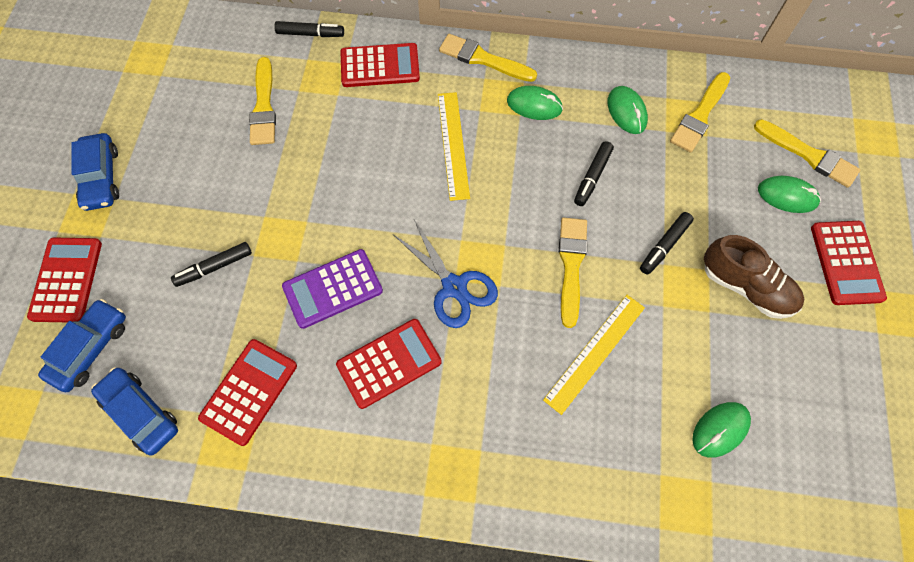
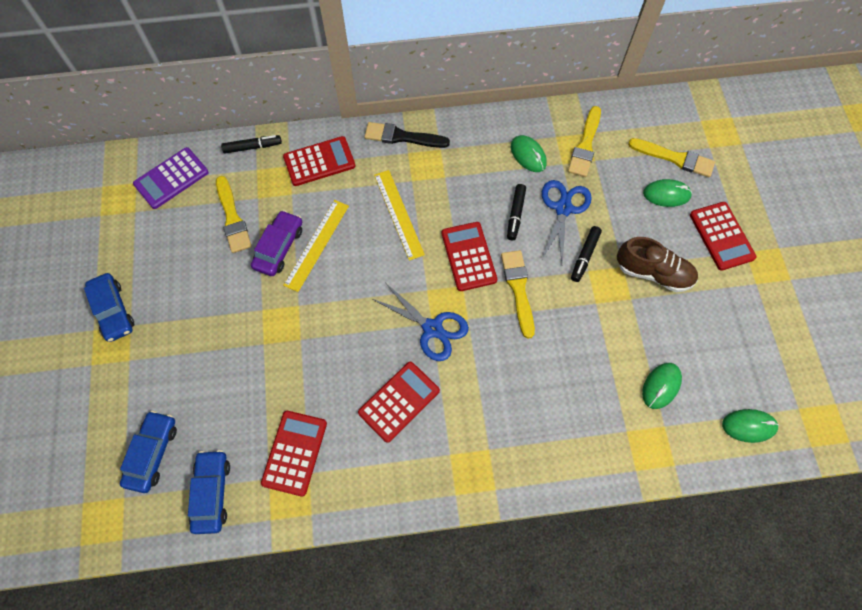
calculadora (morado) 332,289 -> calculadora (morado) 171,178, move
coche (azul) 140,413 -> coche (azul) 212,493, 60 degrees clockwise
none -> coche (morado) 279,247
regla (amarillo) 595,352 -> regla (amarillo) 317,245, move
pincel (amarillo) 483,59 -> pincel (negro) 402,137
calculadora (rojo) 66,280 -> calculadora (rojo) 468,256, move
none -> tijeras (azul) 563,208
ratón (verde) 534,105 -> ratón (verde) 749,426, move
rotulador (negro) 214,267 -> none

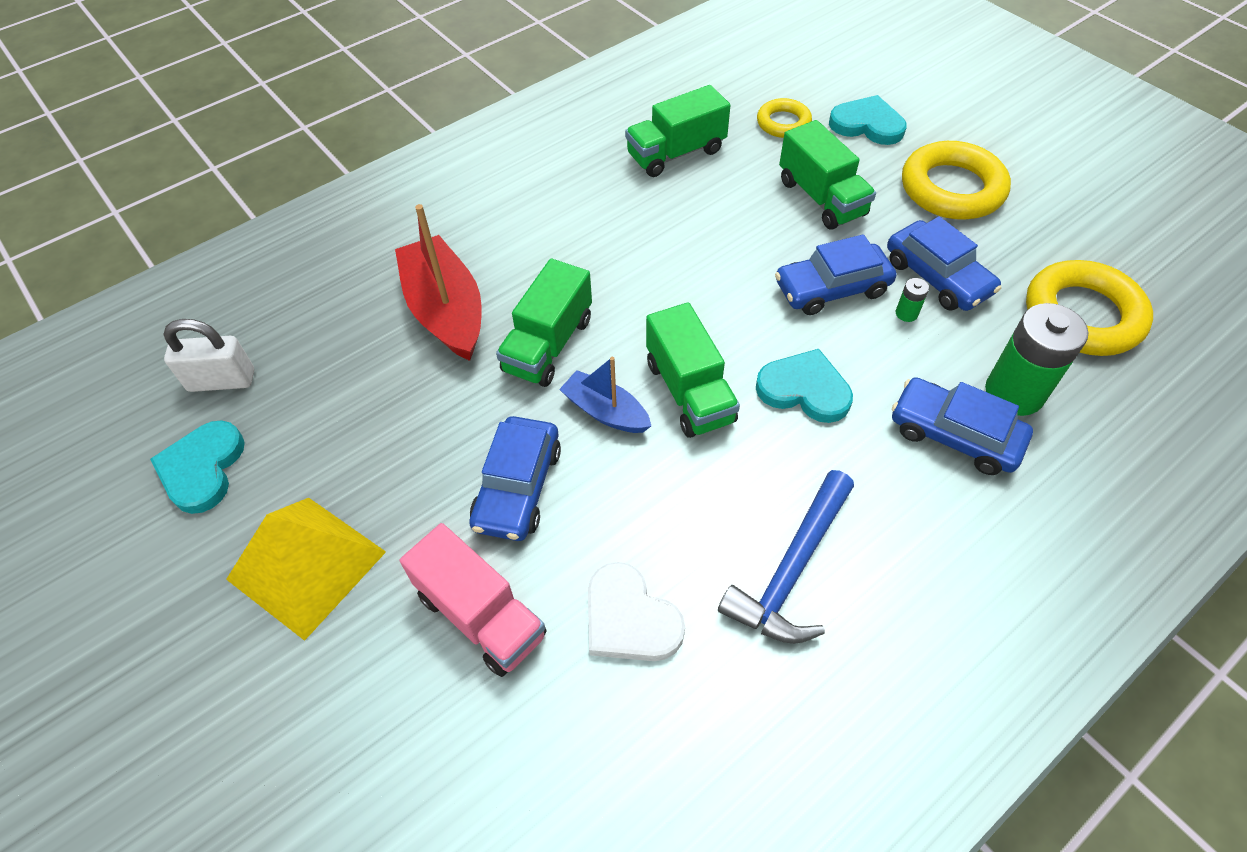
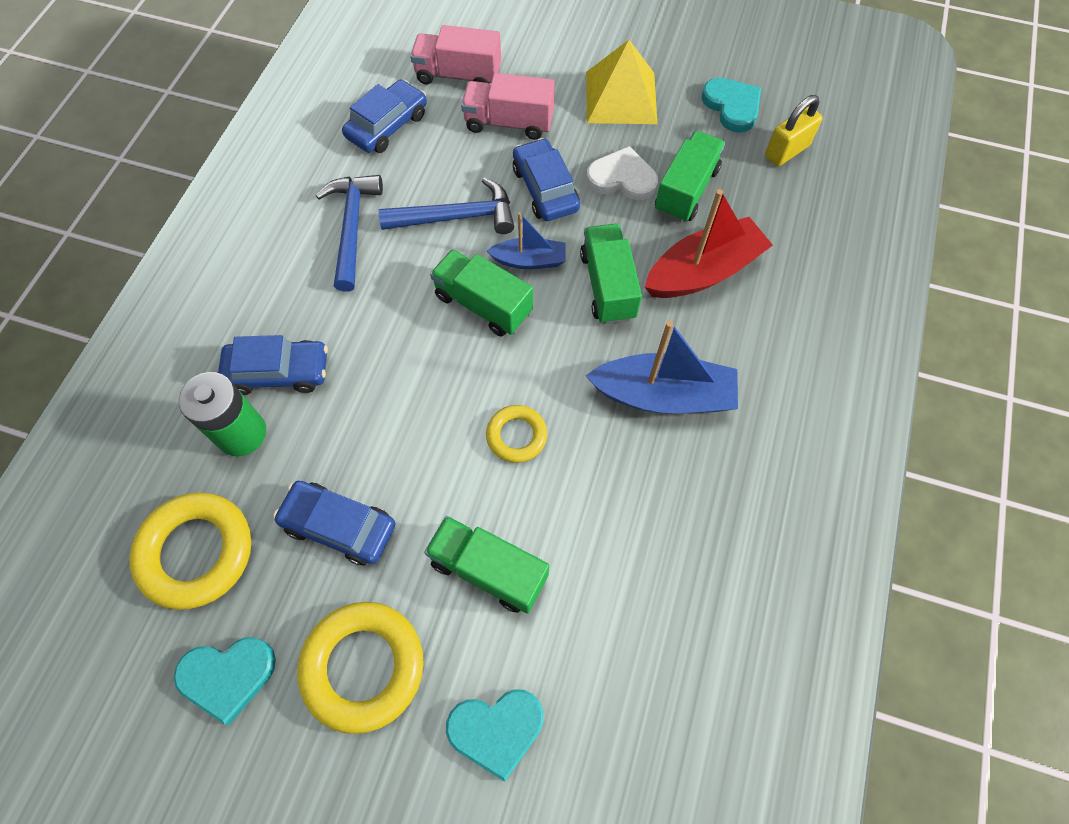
corazón (turquesa) 804,389 -> corazón (turquesa) 228,676, move
coche (azul) 832,288 -> coche (azul) 387,126, move
none -> martillo (azul) 457,217
none -> camión (rosa) 458,75
anillo (amarillo) 783,123 -> anillo (amarillo) 516,436, move
none -> barco (azul) 663,395
corazón (blanco) 629,618 -> corazón (blanco) 622,178, move
barco (rojo) 446,310 -> barco (rojo) 703,271, 60 degrees counterclockwise
camión (verde) 676,153 -> camión (verde) 686,191, move
candado (blanco) 222,380 -> candado (amarillo) 786,151
pila (verde) 906,313 -> none

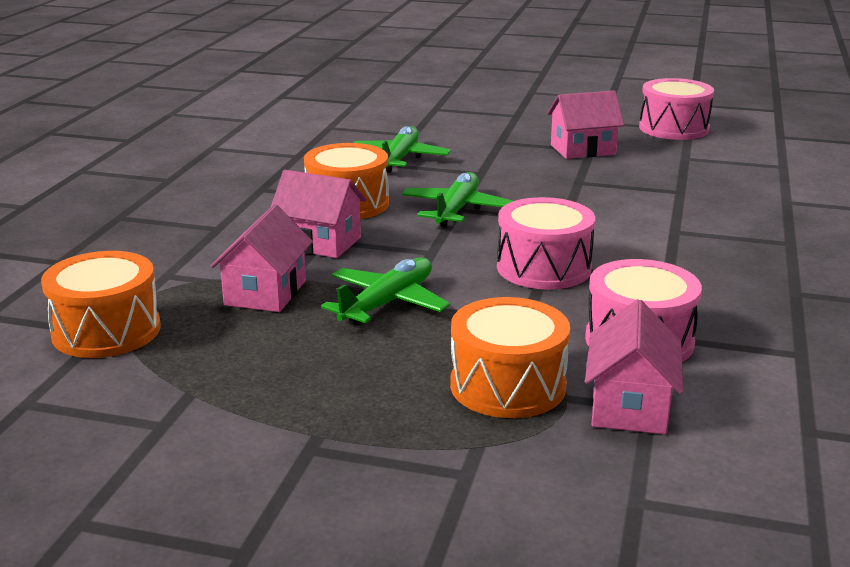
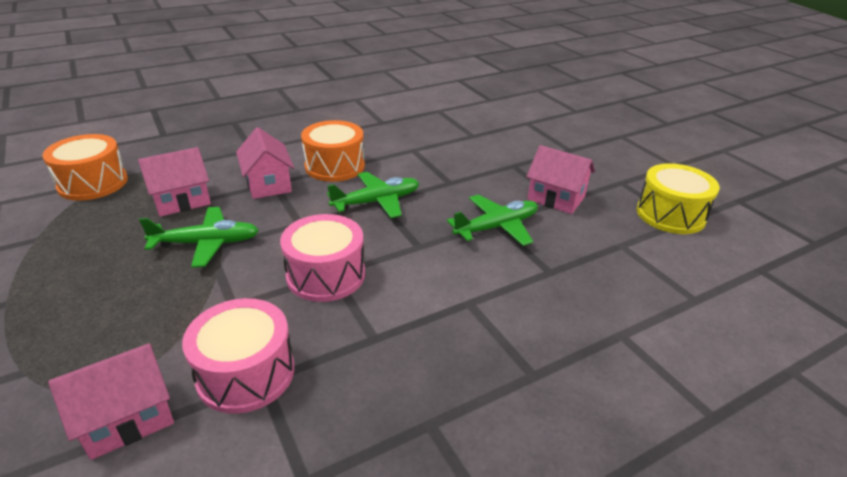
avión (verde) 400,159 -> avión (verde) 496,227, move
tambor (rosa) 673,128 -> tambor (amarillo) 670,214
tambor (naranja) 507,386 -> none

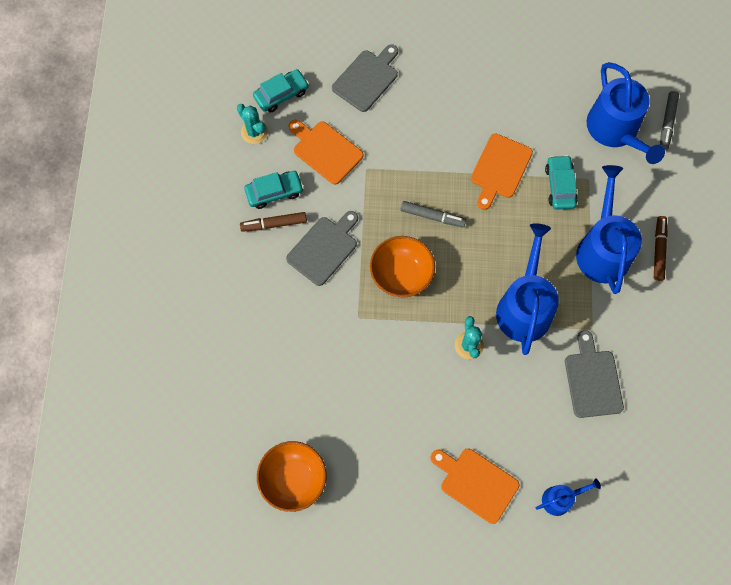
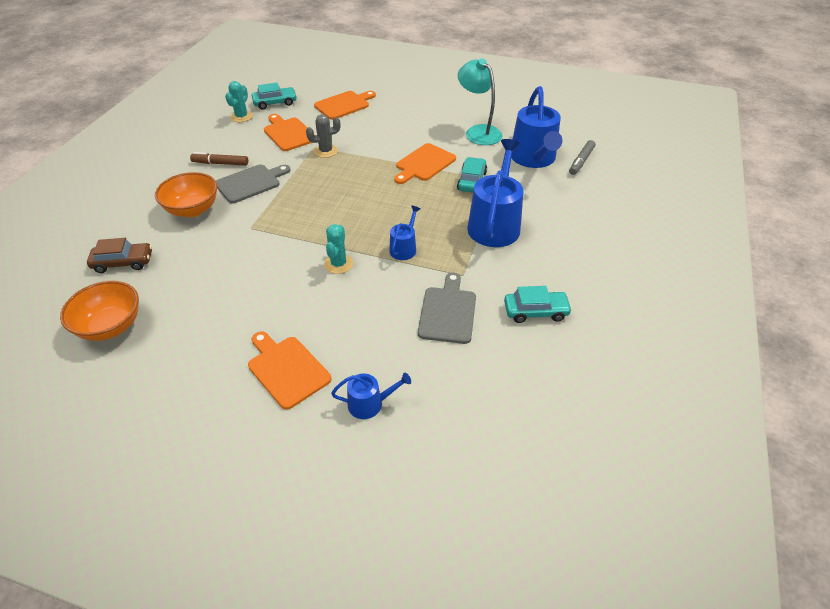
none -> coche (marrón) 123,262
cuenco (naranja) 401,274 -> cuenco (naranja) 193,209, move
cactus (turquesa) 254,132 -> cactus (turquesa) 241,117, 45 degrees clockwise
none -> cactus (gris) 326,151
tabla de cortar (gris) 367,78 -> tabla de cortar (naranja) 344,105
regadera (azul) 524,307 -> regadera (azul) 404,248, x0.49
none -> lámpara (turquesa) 478,132
coche (turquesa) 274,192 -> coche (turquesa) 535,311, move
rotulador (gris) 432,216 -> none
rotulador (marrón) 659,250 -> none

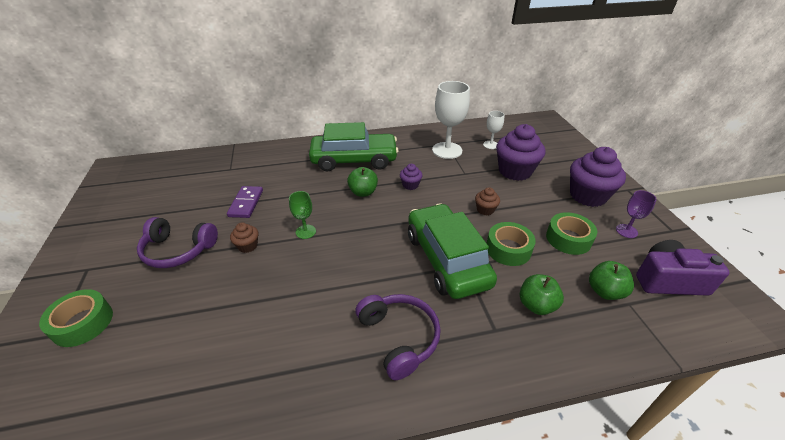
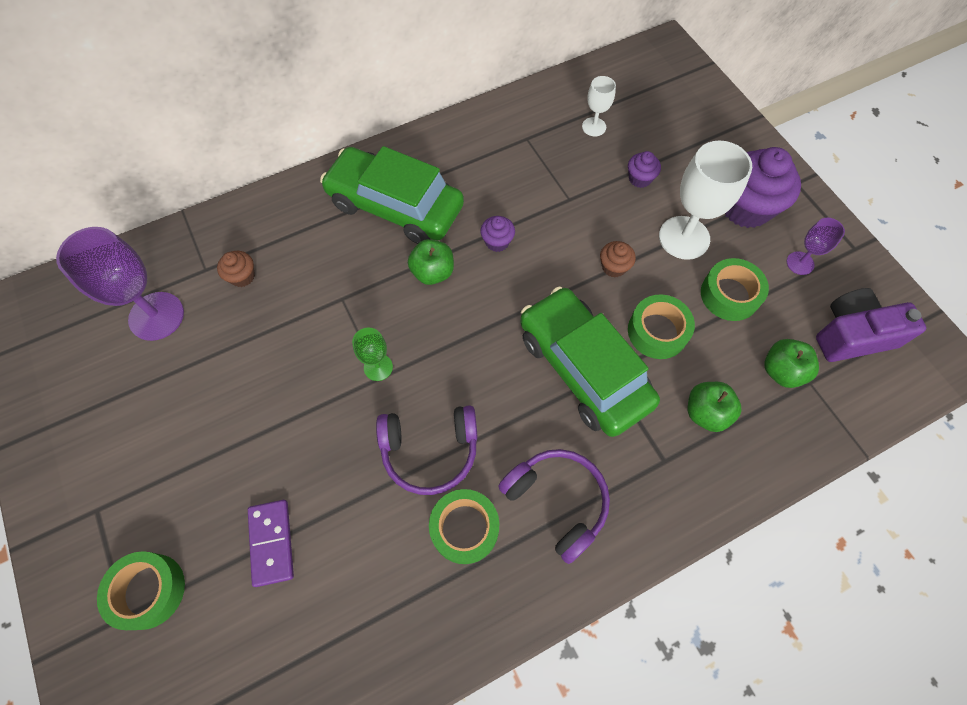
none -> copa (morado) 156,316
magdalena (marrón) 248,246 -> magdalena (marrón) 242,276, move
ficha de dominó (morado) 246,203 -> ficha de dominó (morado) 272,542, move
coche (verde) 354,160 -> coche (verde) 395,206, 135 degrees counterclockwise
auriculares (morado) 178,250 -> auriculares (morado) 430,451, move
none -> cinta adhesiva (verde) 464,528
magdalena (morado) 515,171 -> magdalena (morado) 640,178, x0.47
copa (blanco) 447,150 -> copa (blanco) 684,238, move

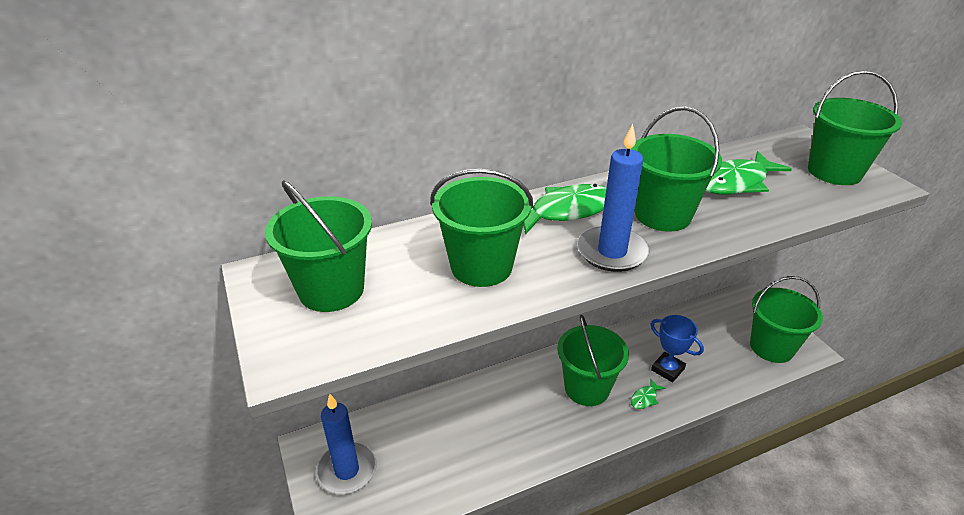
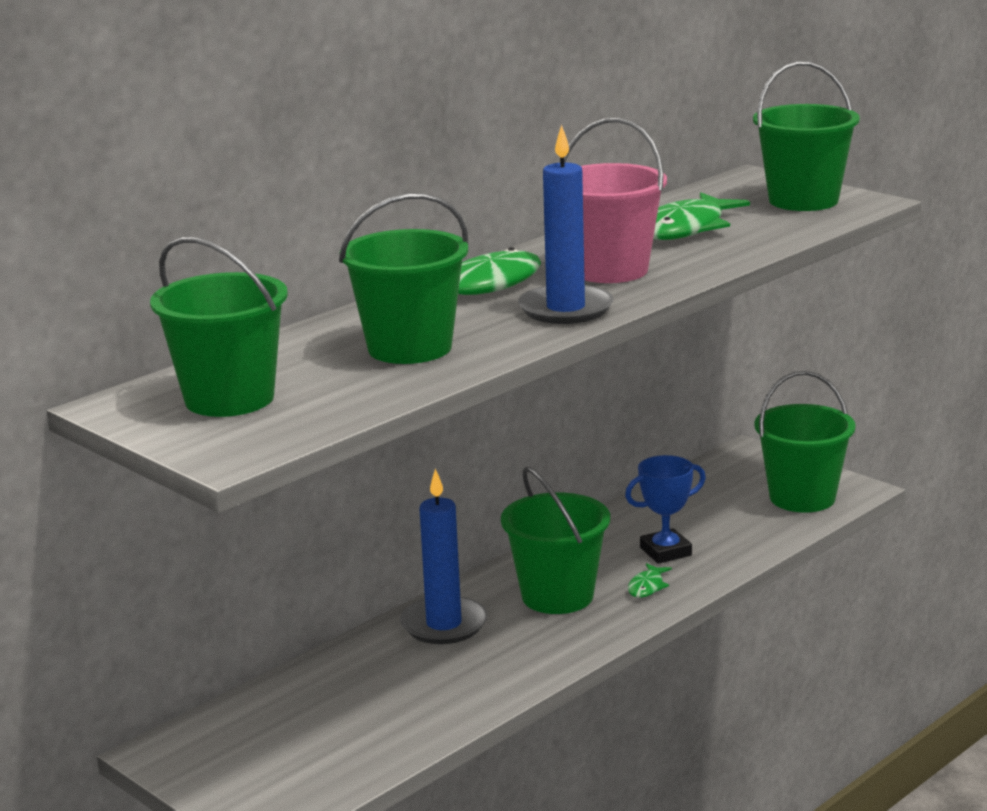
vela (azul) 347,470 -> vela (azul) 444,625, move
balde (verde) 663,215 -> balde (rosa) 610,270
trofeo (azul) 667,369 -> trofeo (azul) 665,551, 45 degrees counterclockwise

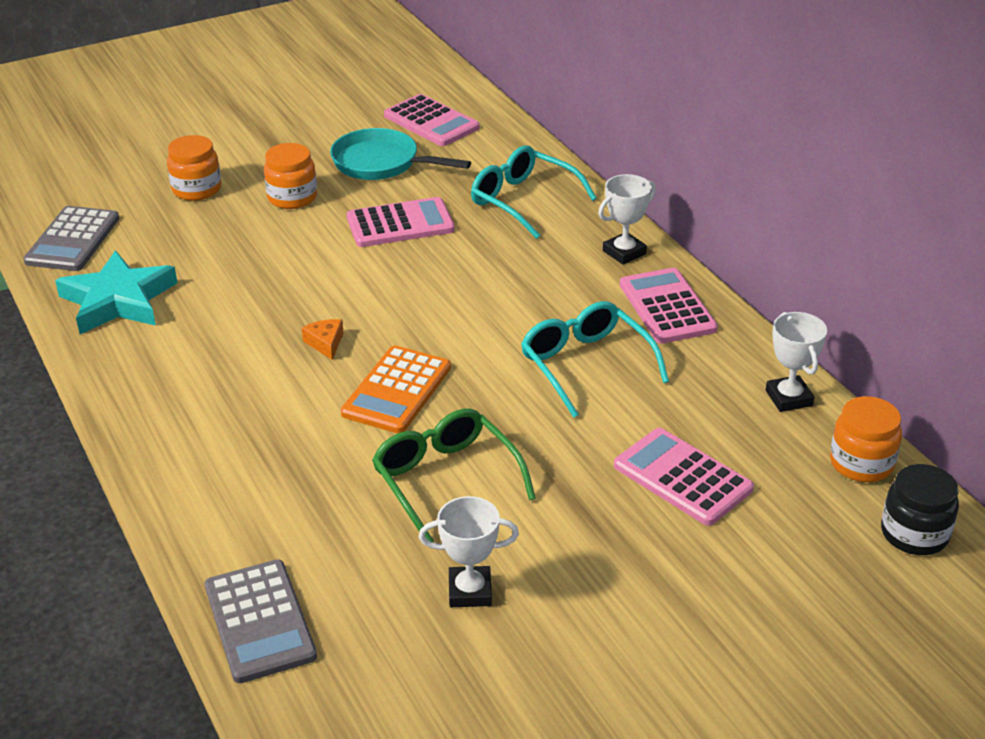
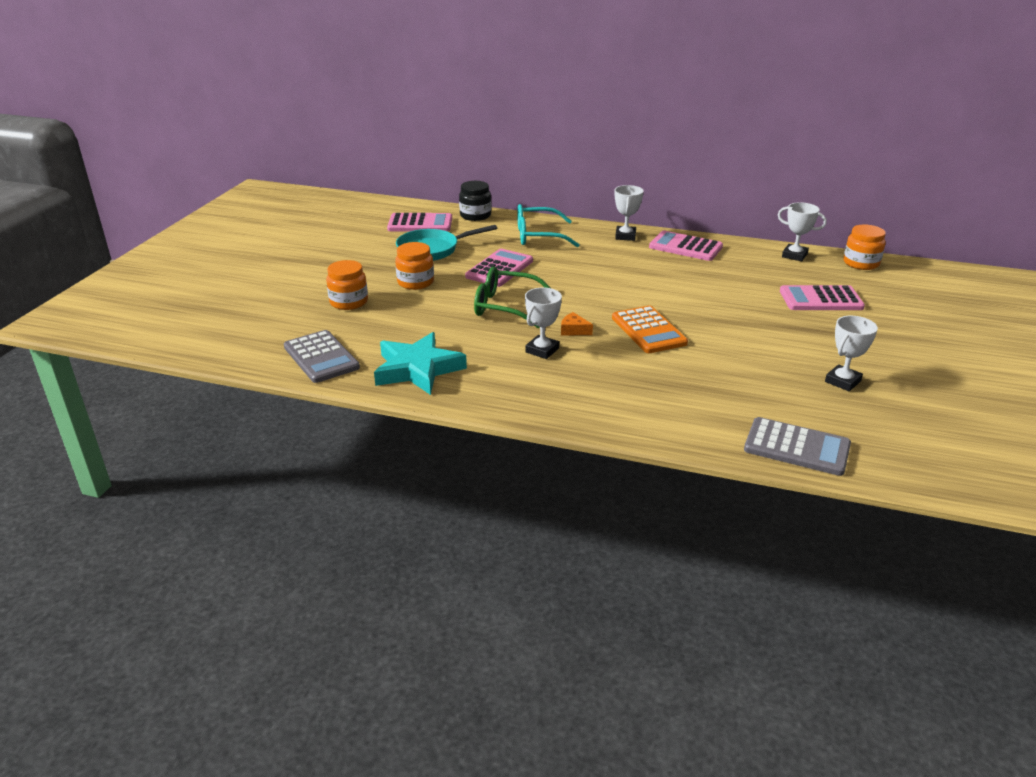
tarro (negro) 914,534 -> tarro (negro) 475,215, move
gafas (verde) 446,480 -> gafas (verde) 505,306, move
none -> trofeo (blanco) 542,350
gafas (turquesa) 586,365 -> none

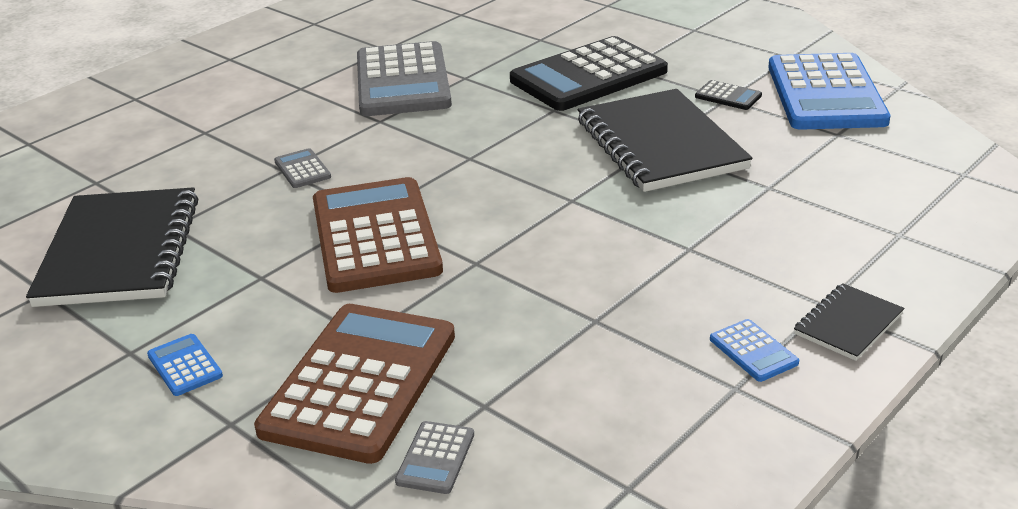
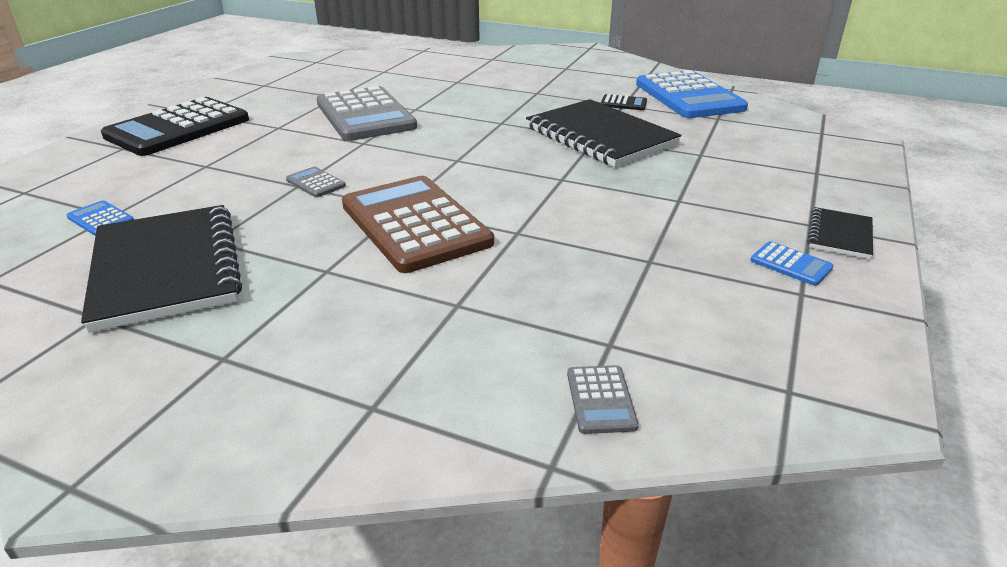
calculadora (azul) 185,365 -> calculadora (azul) 101,219, move
calculadora (negro) 588,76 -> calculadora (negro) 178,128, move
calculadora (marrón) 360,382 -> none

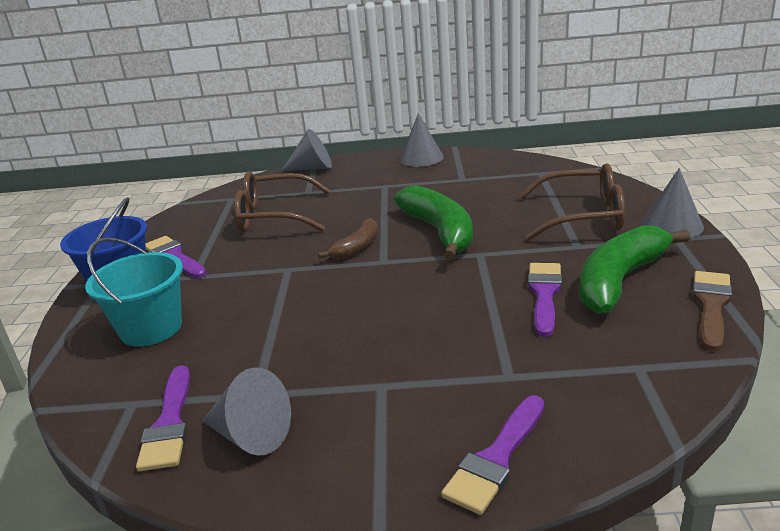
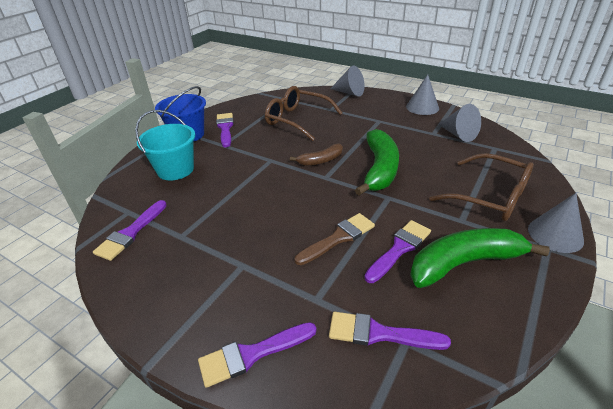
pincel (marrón) 711,305 -> pincel (marrón) 339,238, move
none -> pincel (morado) 379,333
cono (gris) 251,435 -> cono (gris) 458,134, move

